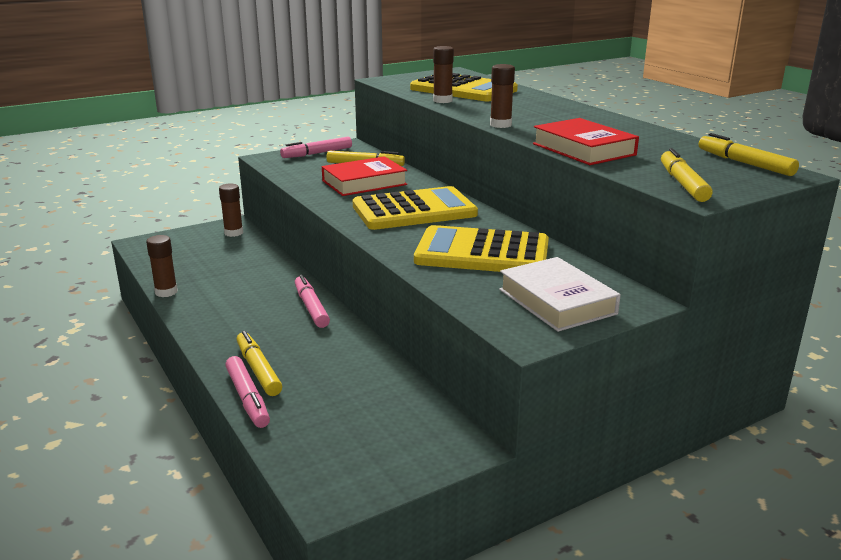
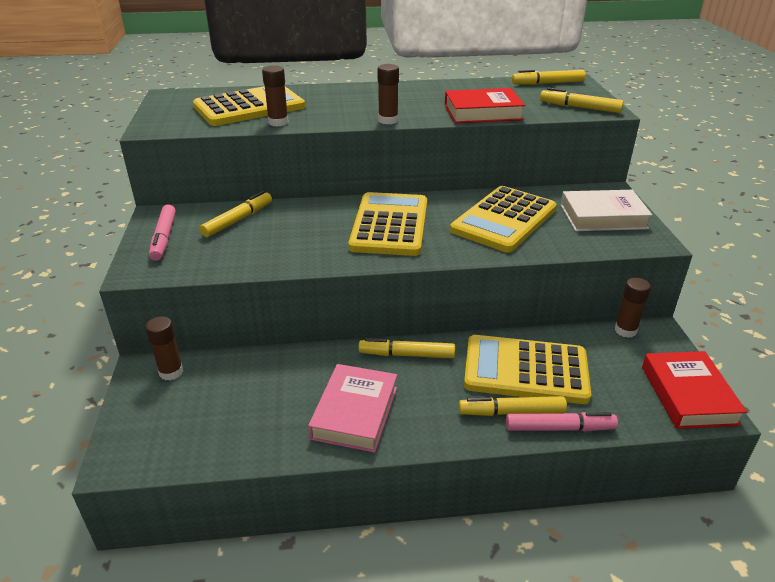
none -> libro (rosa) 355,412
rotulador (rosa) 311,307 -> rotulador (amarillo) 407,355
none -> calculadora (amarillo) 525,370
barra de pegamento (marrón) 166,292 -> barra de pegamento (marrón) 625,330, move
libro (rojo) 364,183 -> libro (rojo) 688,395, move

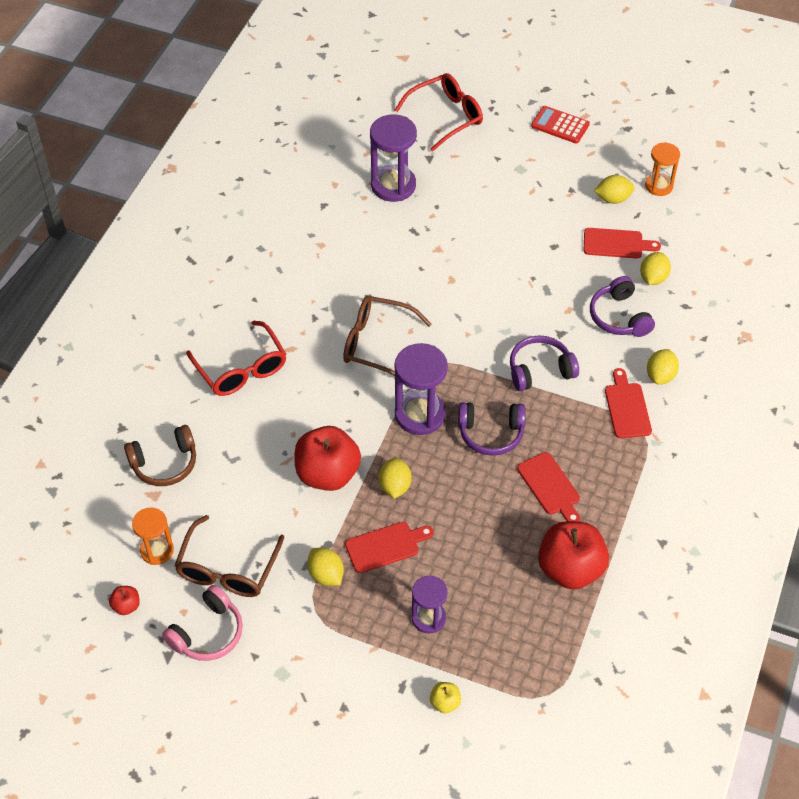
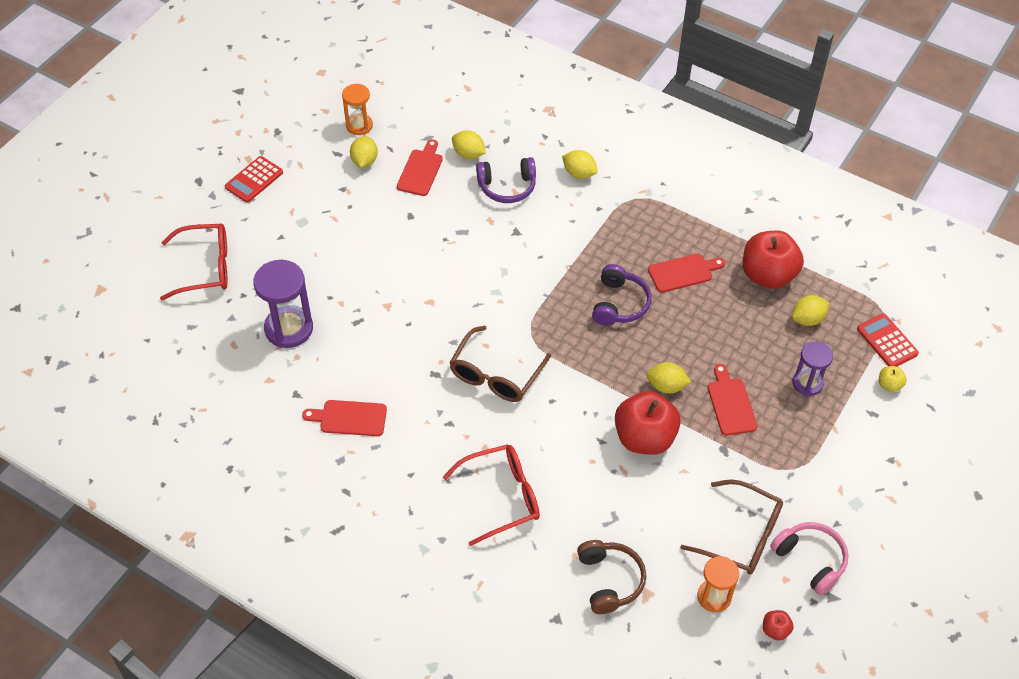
gafas (rojo) 446,116 -> gafas (rojo) 205,267, 105 degrees clockwise
tabla de cortar (rojo) 627,407 -> tabla de cortar (rojo) 350,418, move
limón (amarillo) 326,575 -> limón (amarillo) 807,319, move
none -> calculadora (rojo) 887,341
reloj de arena (morado) 420,414 -> none
auriculares (morado) 540,370 -> none

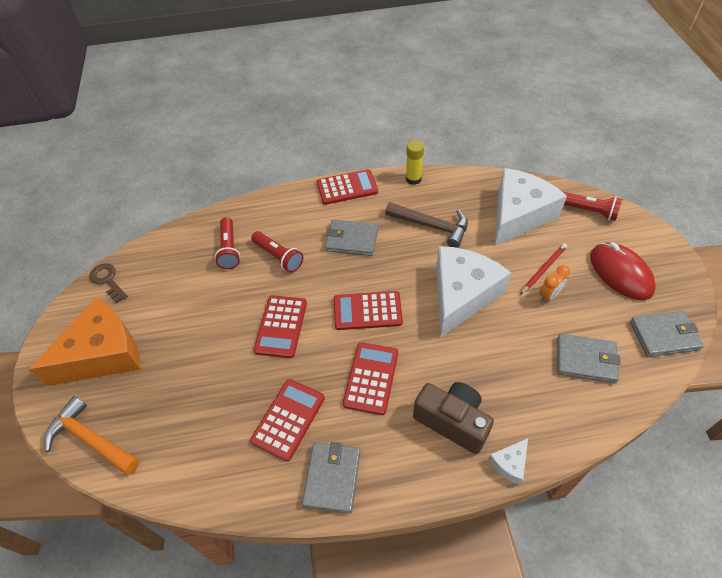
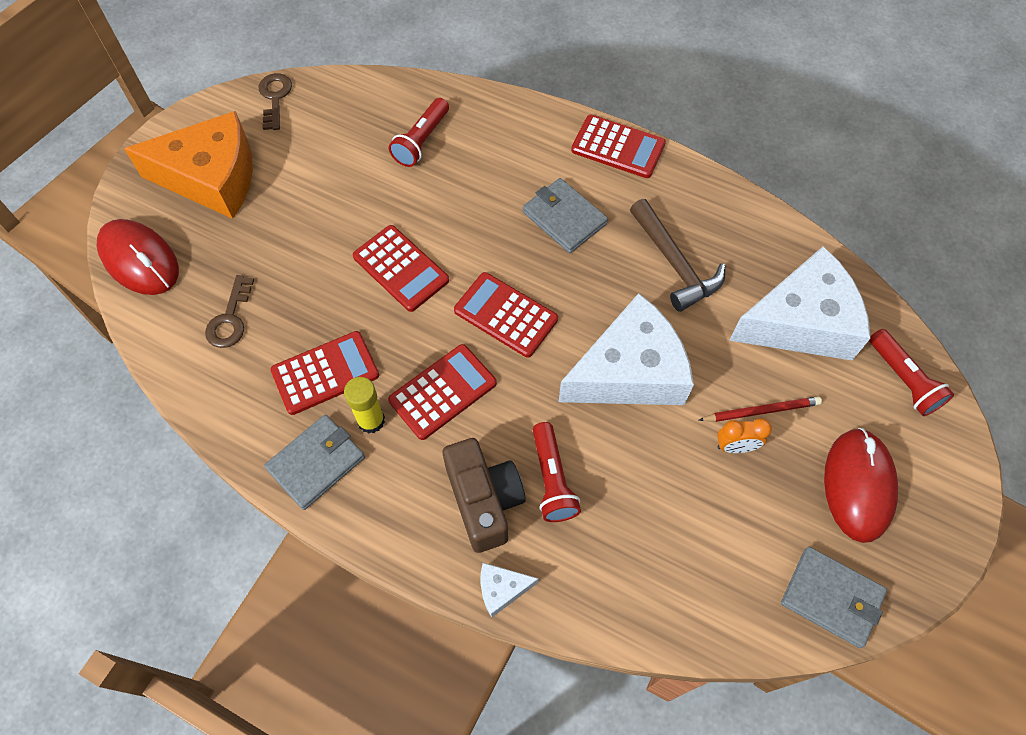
martillo (naranja) 91,439 -> ratón (rojo) 139,260
none -> llave (marrón) 230,319
barra de pegamento (amarillo) 413,179 -> barra de pegamento (amarillo) 371,420, move
calculadora (rojo) 281,326 -> calculadora (rojo) 401,268, 90 degrees counterclockwise
lámpara de mano (rojo) 278,256 -> lámpara de mano (rojo) 552,479, move
cartera (gris) 586,360 -> none

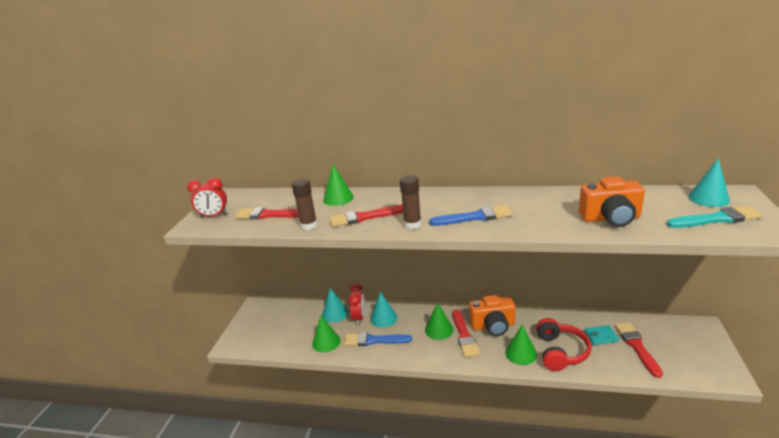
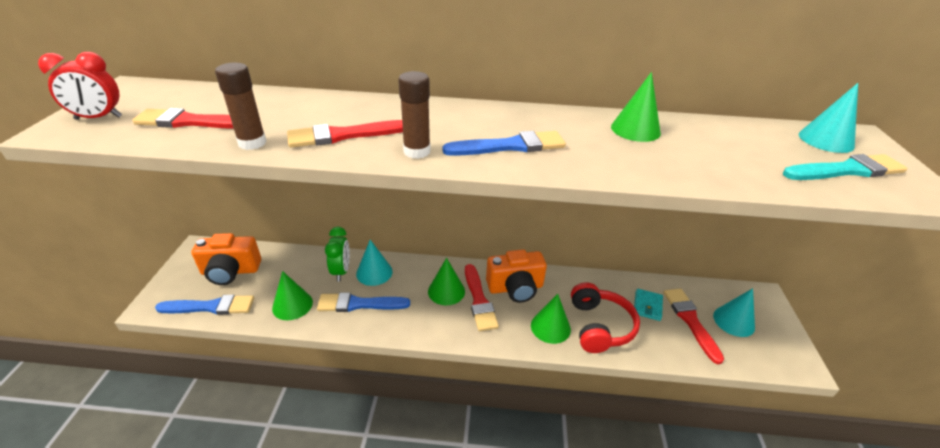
none -> pincel (azul) 210,307
cámara (naranja) 610,218 -> cámara (naranja) 230,271, move
despertador (rojo) 359,318 -> despertador (verde) 341,271
cono (verde) 338,198 -> cono (verde) 635,129, move
cartera (turquesa) 601,336 -> cartera (turquesa) 647,306, 60 degrees counterclockwise
cono (turquesa) 335,313 -> cono (turquesa) 733,321, move

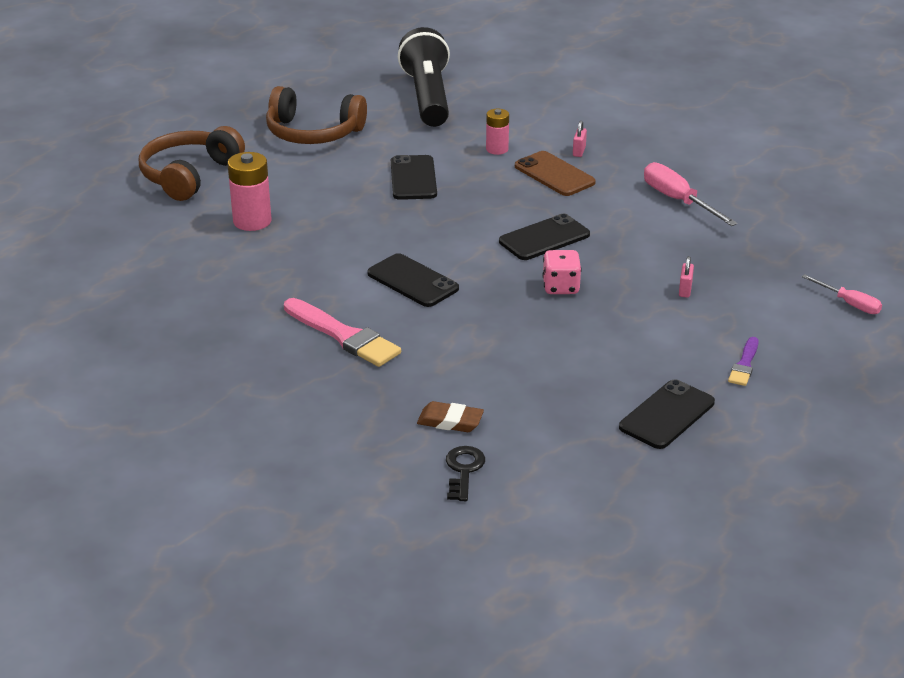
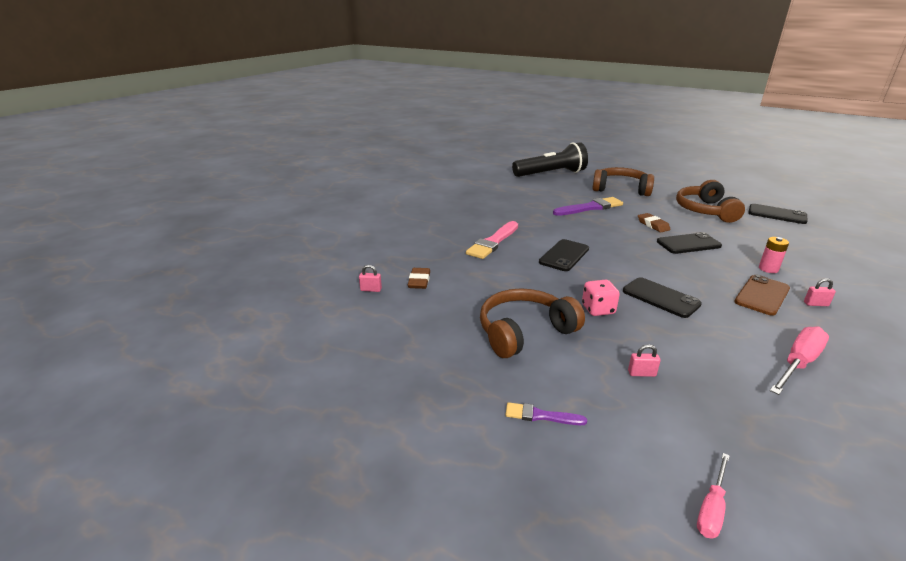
llave (negro) 463,470 -> candado (rosa) 371,289
none -> auriculares (marrón) 524,332
lámpara de mano (negro) 427,97 -> lámpara de mano (negro) 551,174, move
pila (rosa) 252,221 -> pincel (morado) 590,207
none -> goma de borrar (marrón) 653,225
móvil (negro) 667,415 -> móvil (negro) 777,214, move

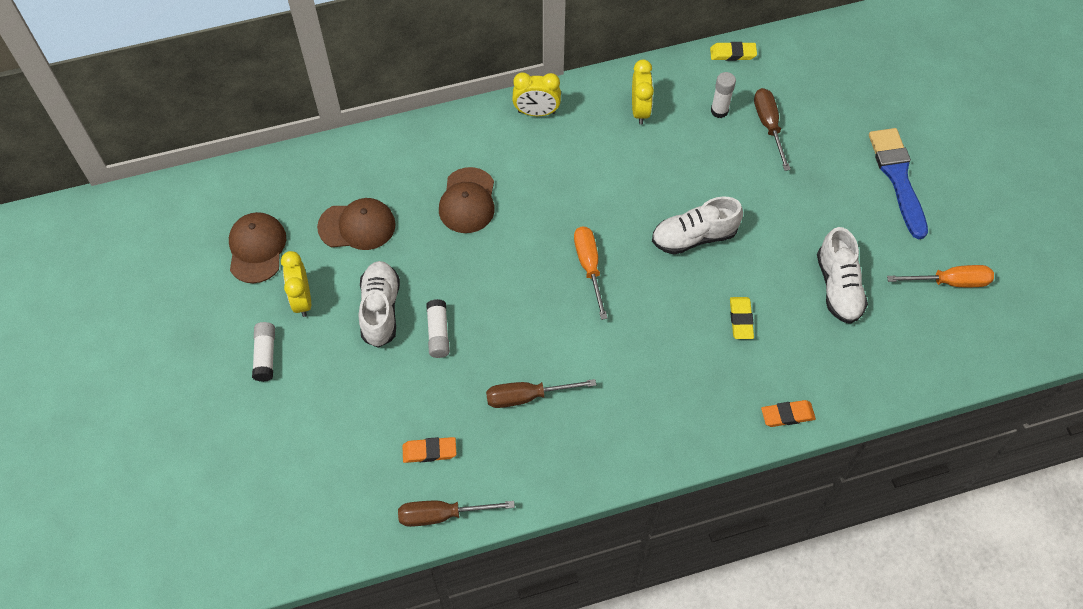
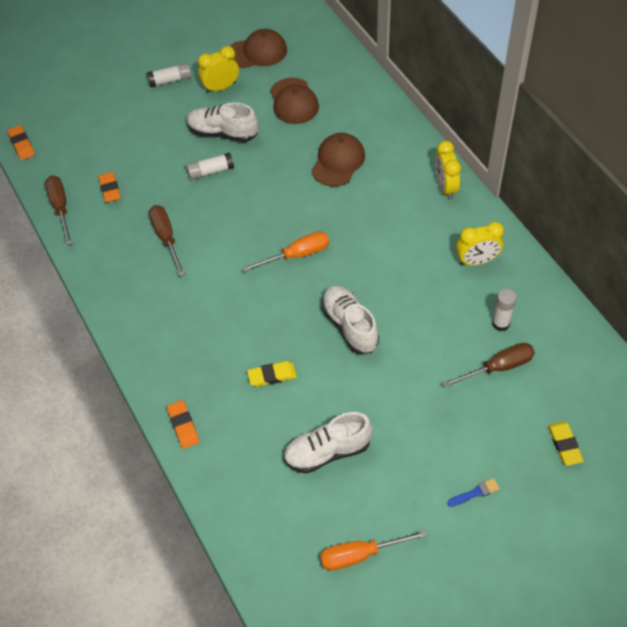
none -> goma de borrar (naranja) 21,144
zapato (blanco) 380,310 -> zapato (blanco) 223,133, 150 degrees counterclockwise
gorra (marrón) 467,201 -> gorra (marrón) 338,162, 120 degrees clockwise
destornillador (naranja) 949,282 -> destornillador (naranja) 360,555, 90 degrees clockwise
pincel (azul) 898,178 -> pincel (azul) 475,493, x0.40
goma de borrar (amarillo) 732,53 -> goma de borrar (amarillo) 564,445, move

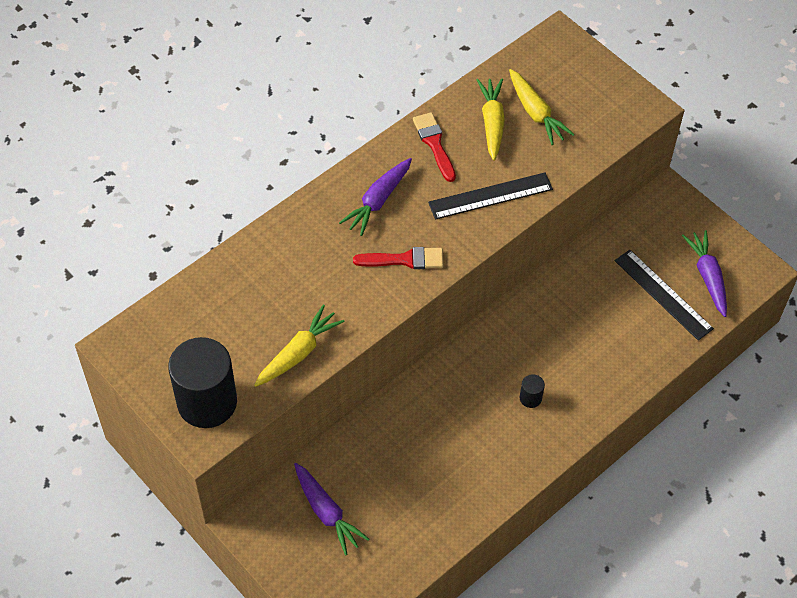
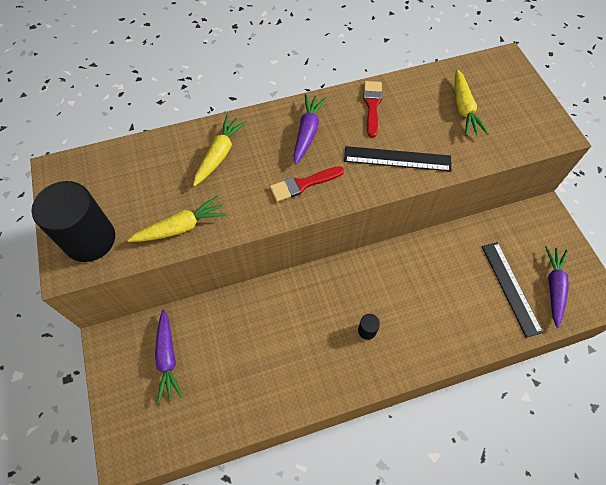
zanahoria (amarillo) 492,123 -> zanahoria (amarillo) 219,154, move
pincel (rojo) 404,260 -> pincel (rojo) 303,184, 135 degrees clockwise
zanahoria (morado) 378,201 -> zanahoria (morado) 307,132, 135 degrees clockwise

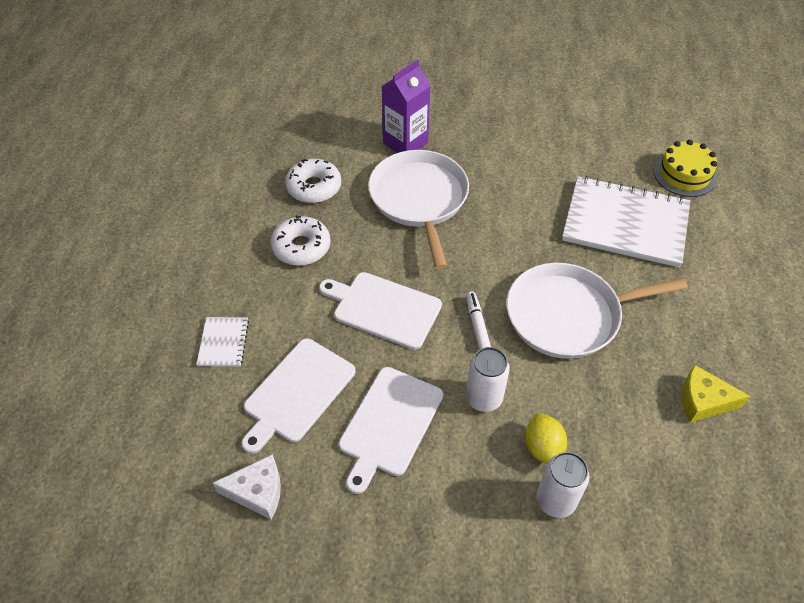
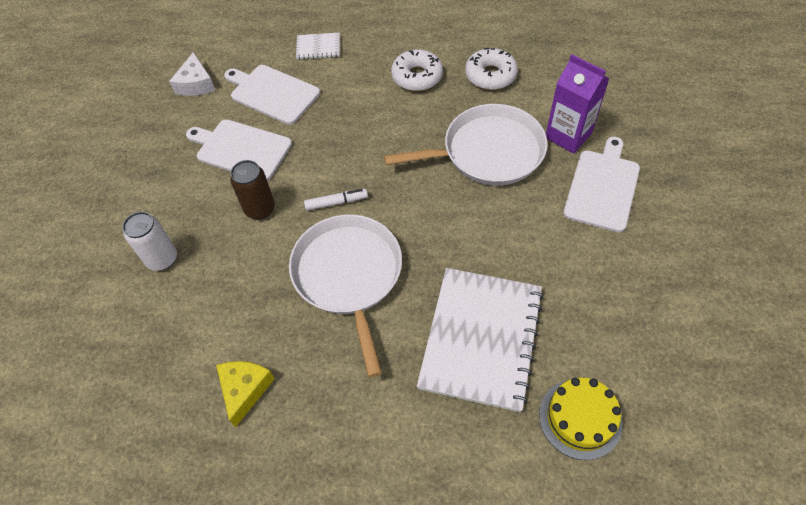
lata (blanco) 484,398 -> lata (marrón) 260,209
tabla de cortar (blanco) 384,308 -> tabla de cortar (blanco) 602,187, move
limón (amarillo) 543,448 -> none

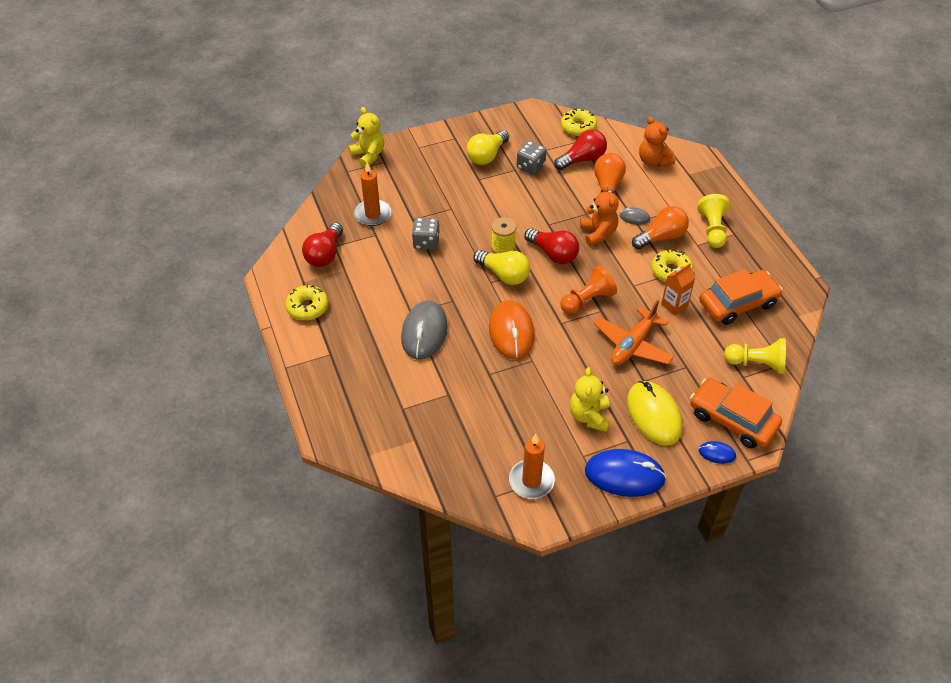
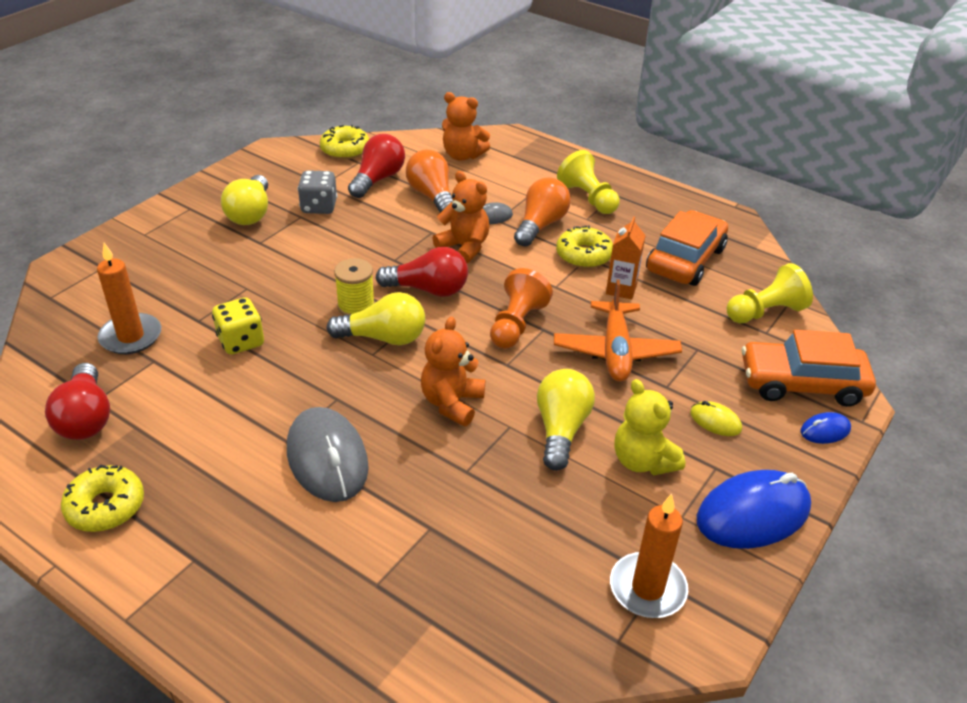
dado (gris) 426,242 -> dado (amarillo) 241,341
ratón (naranja) 511,332 -> osito (naranja) 452,403
none -> bombilla (amarillo) 561,430
ratón (amarillo) 653,415 -> ratón (amarillo) 715,421, x0.47
osito (amarillo) 368,155 -> none

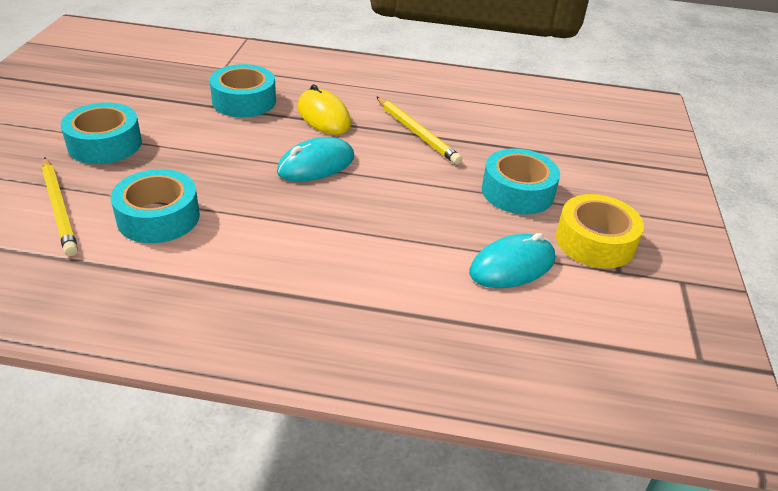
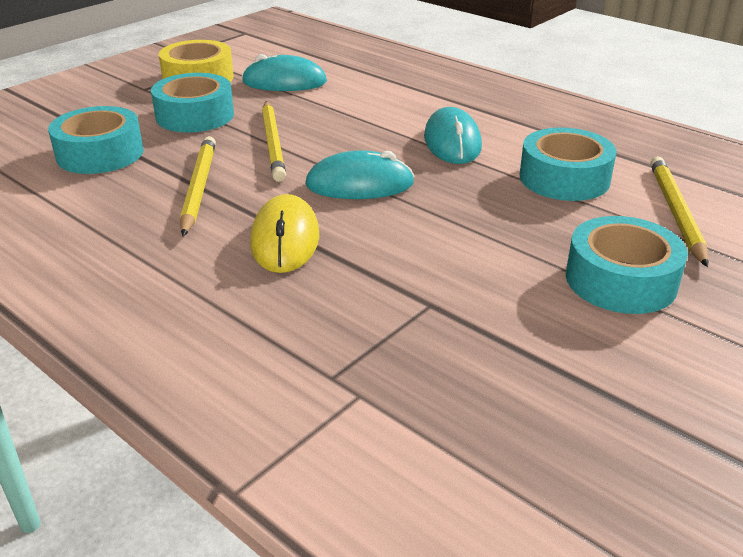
cinta adhesiva (turquesa) 244,101 -> cinta adhesiva (turquesa) 100,154, move
none -> lápiz (amarillo) 273,143
none -> ratón (turquesa) 452,142

